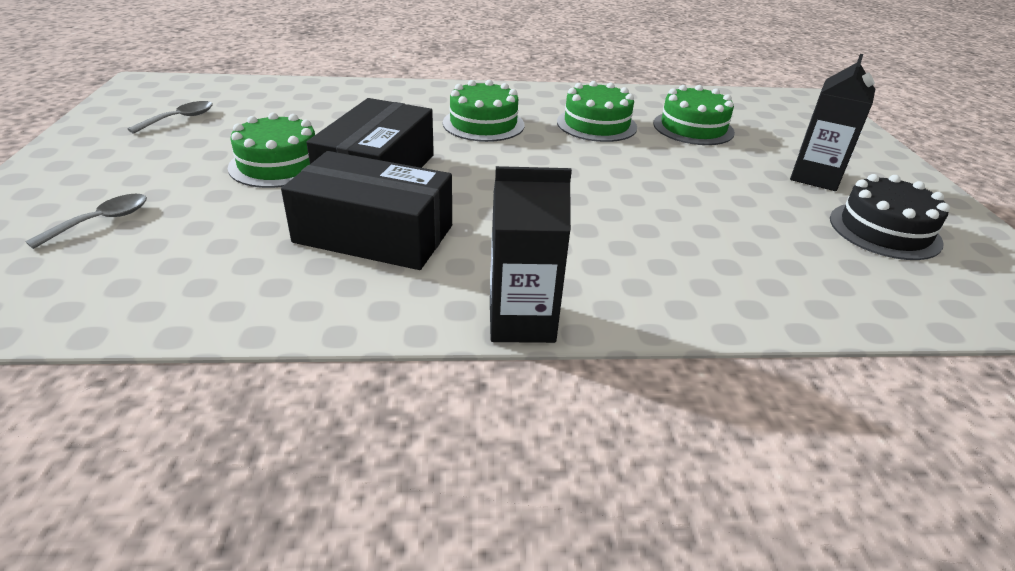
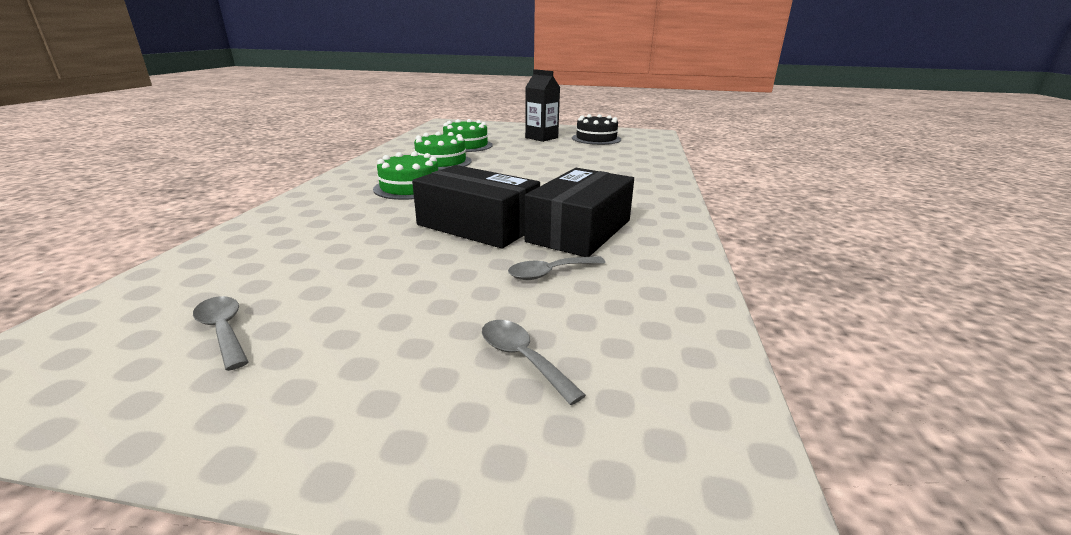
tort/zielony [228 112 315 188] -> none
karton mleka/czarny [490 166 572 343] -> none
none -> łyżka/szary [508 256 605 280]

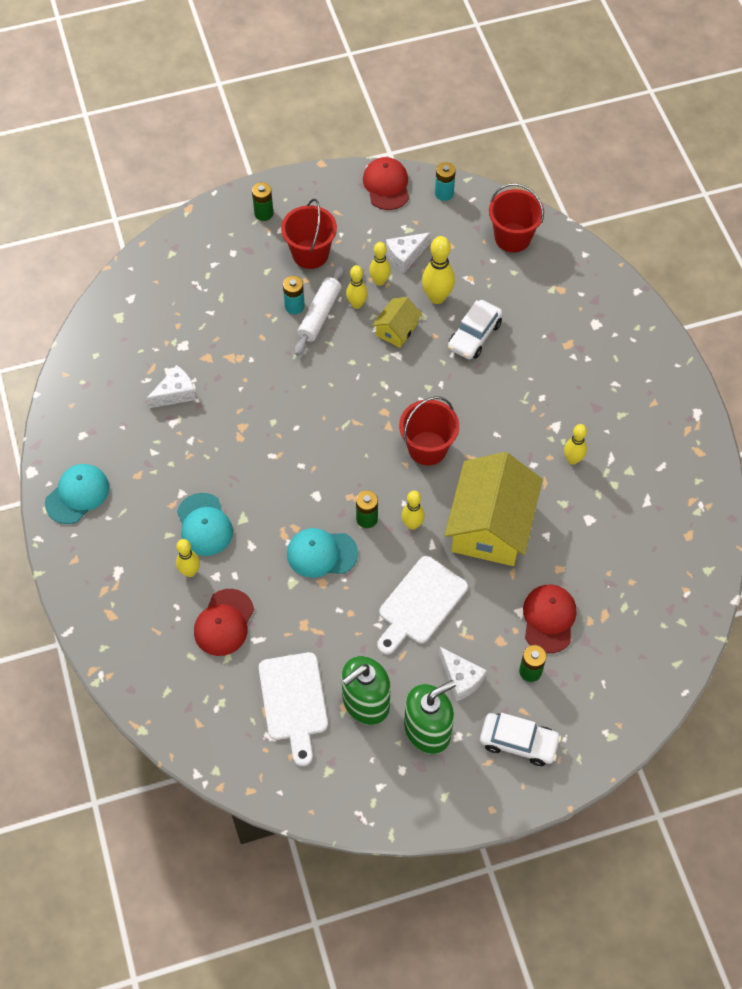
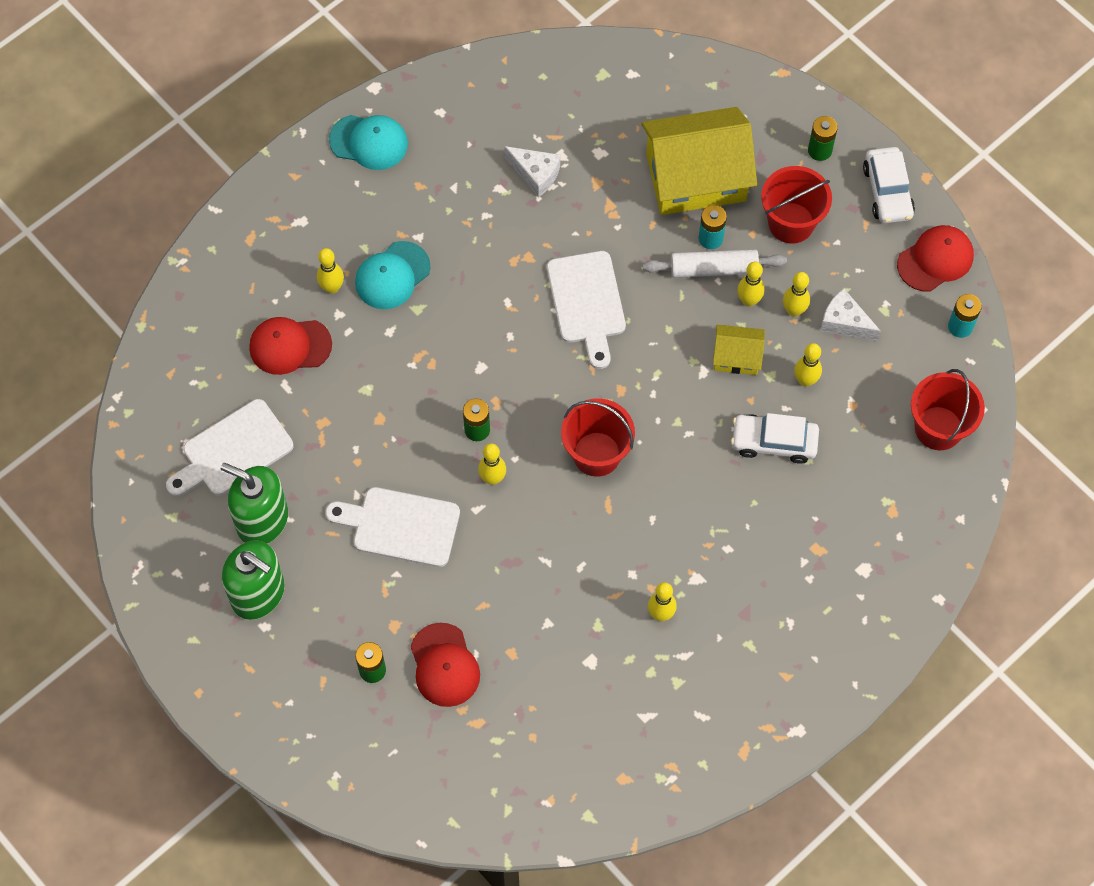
czapka/turkusowy [287 528 358 578] -> none
ser/biały [439 647 487 701] -> none
none -> deska do krojenia/biały [547 251 626 369]
domek/żółty [444 452 543 566] -> domek/żółty [641 107 757 215], relocated
samochód/biały [480 713 561 766] -> samochód/biały [863 147 915 223], relocated
czapka/czerwony [523 585 576 653] -> czapka/czerwony [410 623 480 707], 90 degrees clockwise
kręgiel/żółty [422 236 455 304] -> kręgiel/żółty [794 343 822 387], x0.65

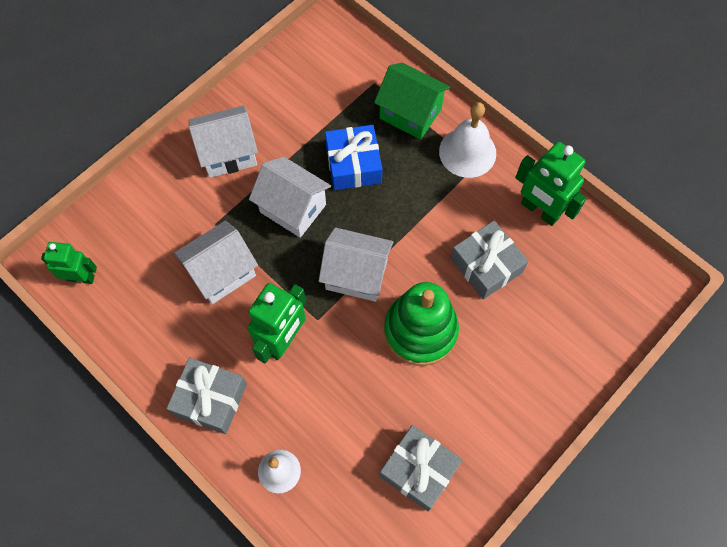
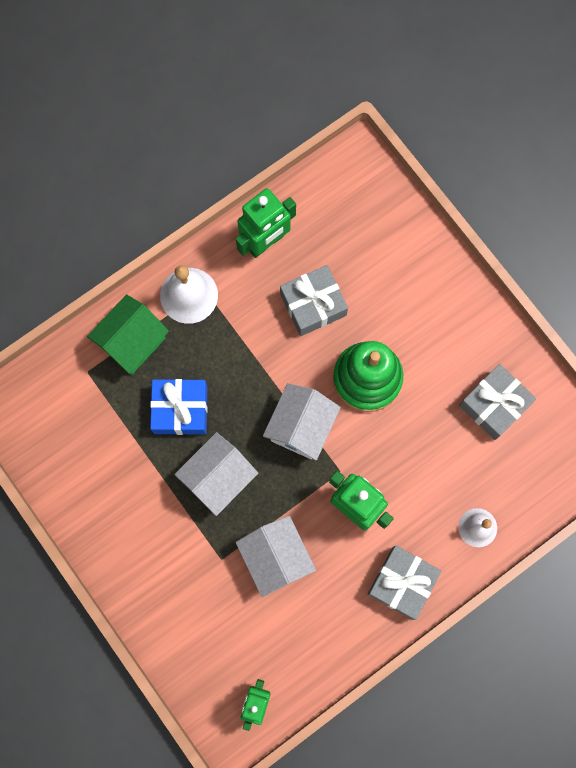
domek/biały [189 105 258 178] -> none

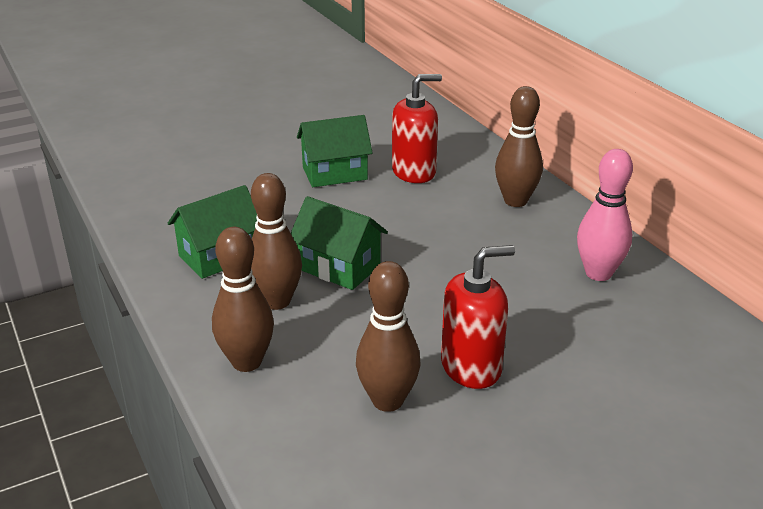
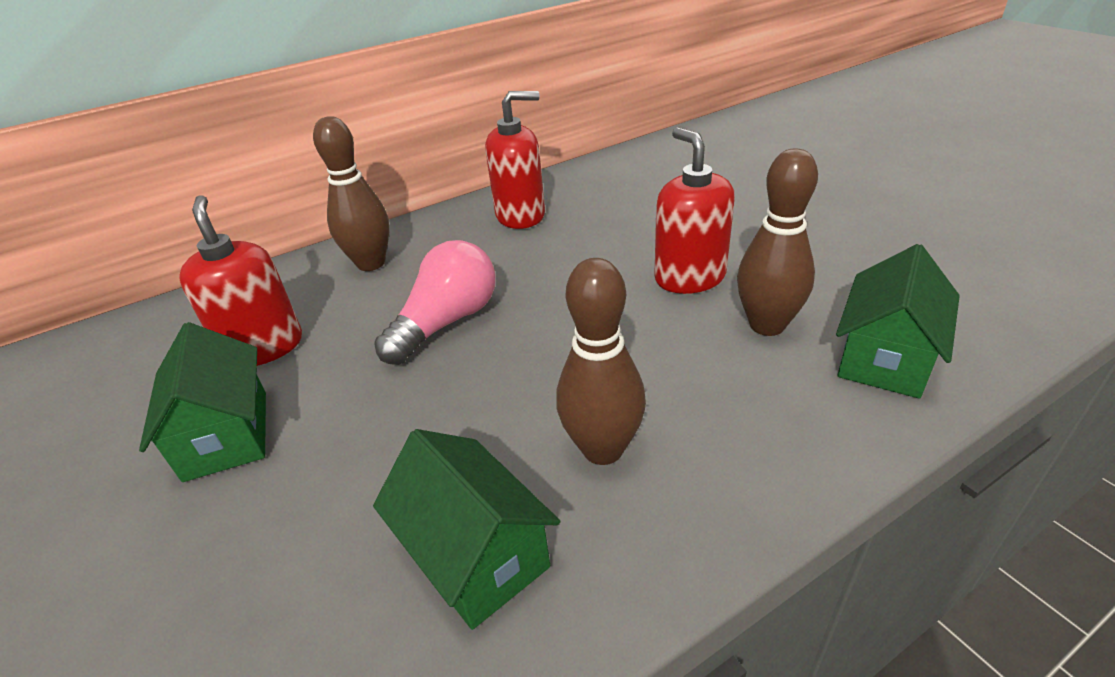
kręgiel/brązowy [212 227 274 372] -> none
none -> żarówka/różowy [374 240 495 365]
domek/zielony [291 196 388 290] -> domek/zielony [836 244 960 399], relocated
kręgiel/różowy [577 149 633 281] -> dozownik mydła/czerwony [485 91 545 229]

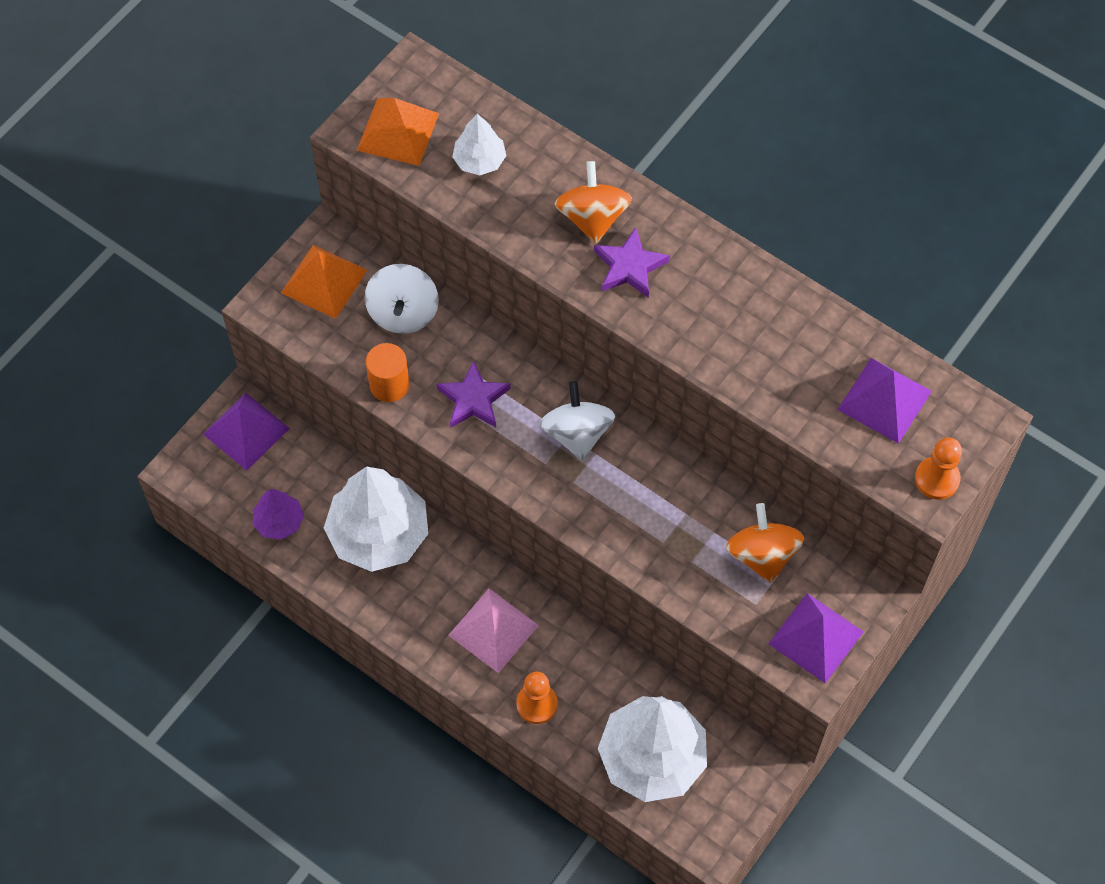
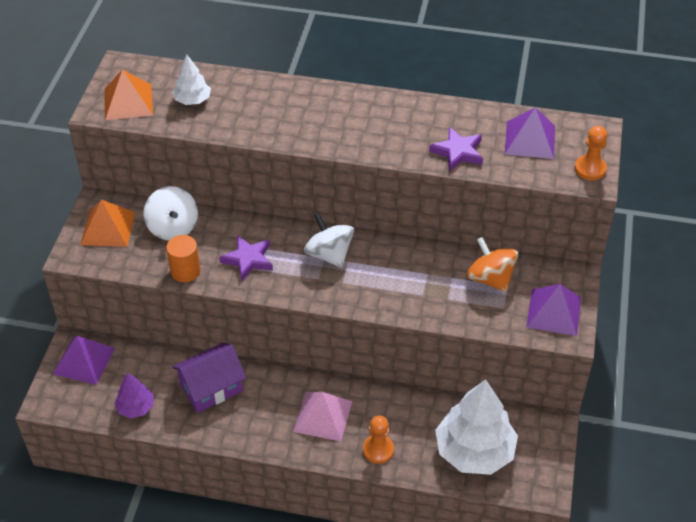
bączek/pomarańczowy [555 161 632 244] -> none
gwiazda/fioletowy [594 227 670 298] -> gwiazda/fioletowy [429 127 483 171], relocated
drzewko/biały [324 466 428 572] -> domek/fioletowy [172 343 246 413]

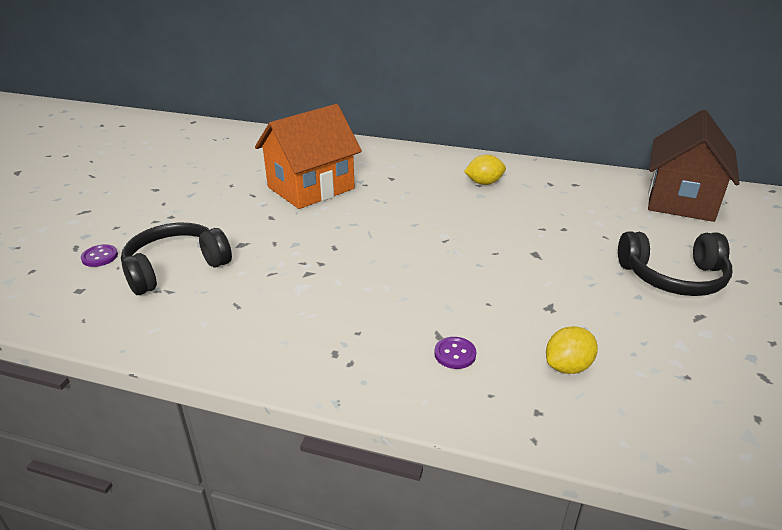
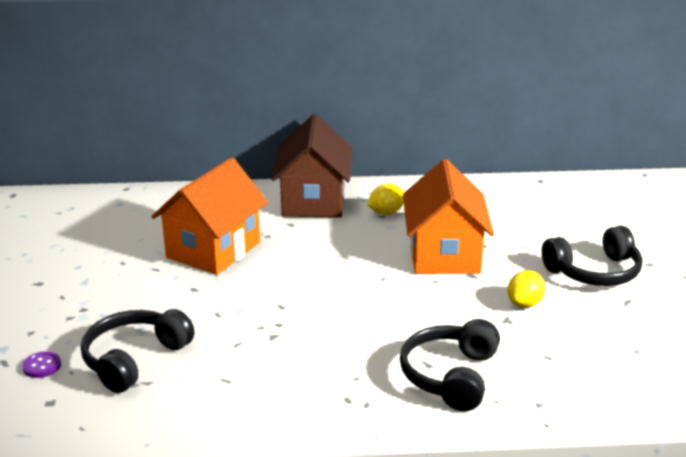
none -> domek/pomarańczowy [403 159 494 274]
cytryna/żółty [546 326 598 374] -> cytryna/żółty [507 270 545 308], relocated
domek/brązowy [648 110 740 222] -> domek/brązowy [272 114 352 218], relocated
guzik/fioletowy [434 337 476 369] -> słuchawki/czarny [400 319 500 411]

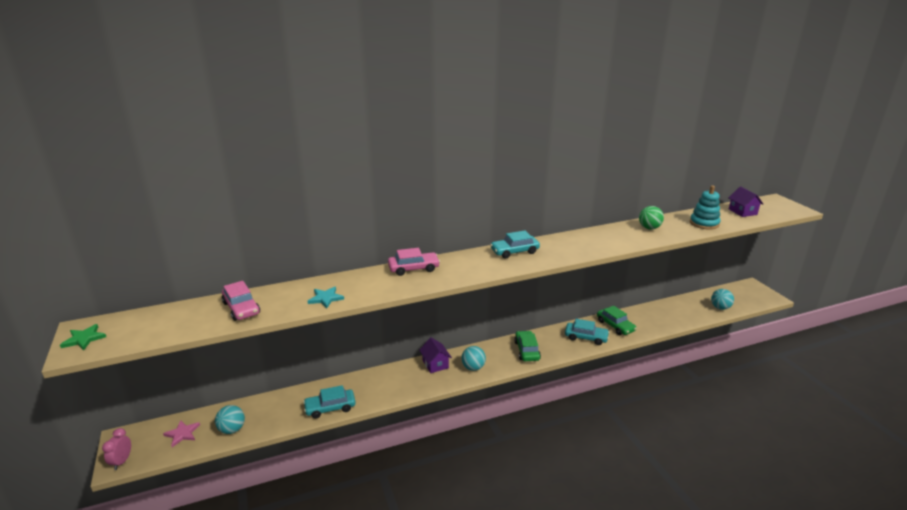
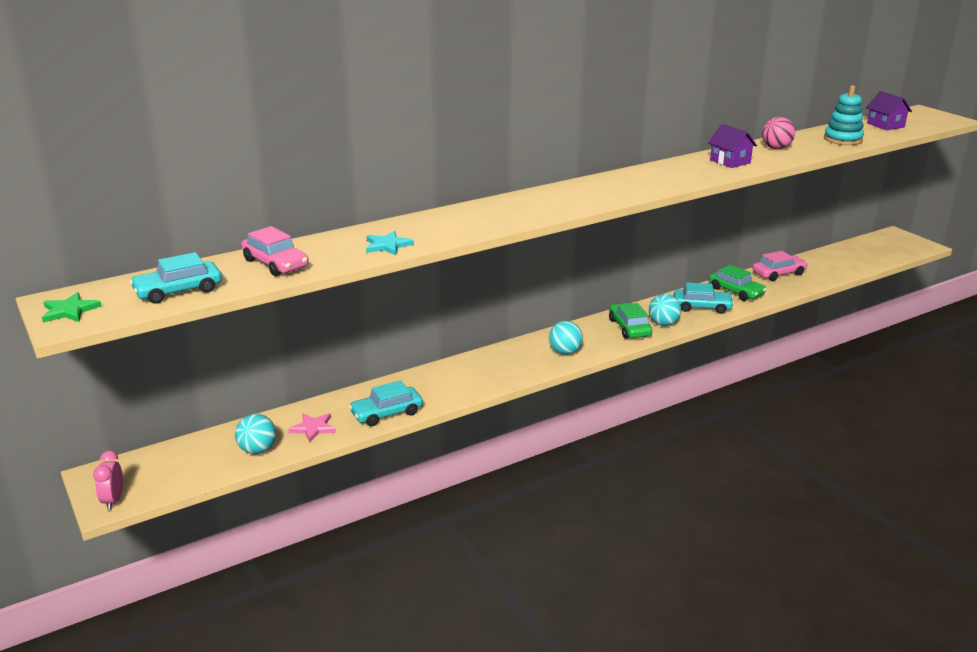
gwiazda/różowy [163 420 200 447] -> gwiazda/różowy [288 413 336 442], relocated
samochód/różowy [388 248 440 276] -> samochód/różowy [752 251 808 281], relocated
domek/fioletowy [419 337 452 373] -> domek/fioletowy [708 124 757 168], relocated
samochód/turkusowy [490 230 540 259] -> samochód/turkusowy [130 252 222 304], relocated
piłka/turkusowy [711 289 734 310] -> piłka/turkusowy [649 294 681 326], relocated
piłka/zielony [639 206 664 229] -> piłka/różowy [762 117 795 149]

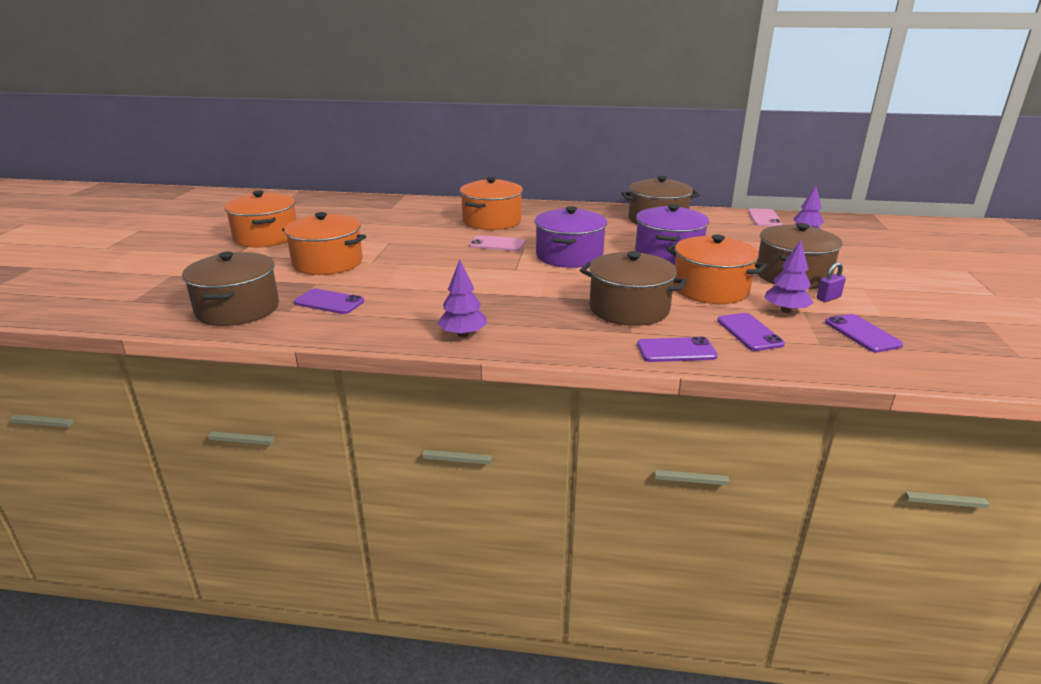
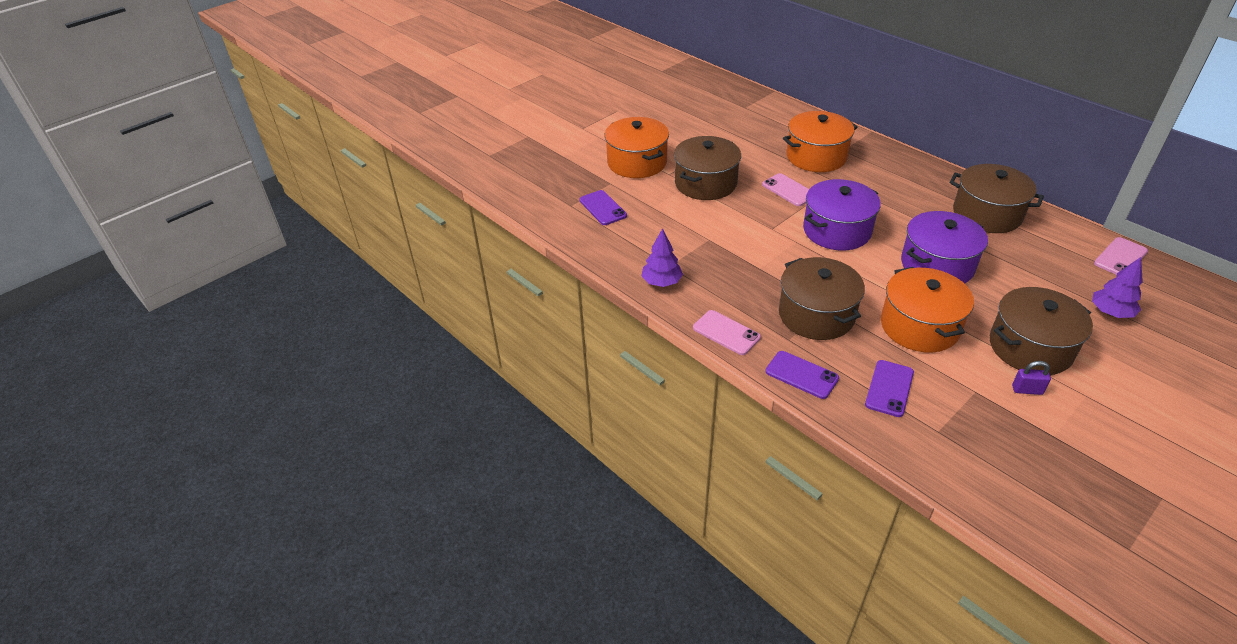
garnek/pomarańczowy [224 190 297 247] -> none
drzewko/fioletowy [764 240 814 313] -> none
telefon/fioletowy [825 314 903 353] -> none
none -> telefon/różowy [693 310 761 355]
garnek/brązowy [182 251 279 326] -> garnek/brązowy [674 136 741 200], relocated

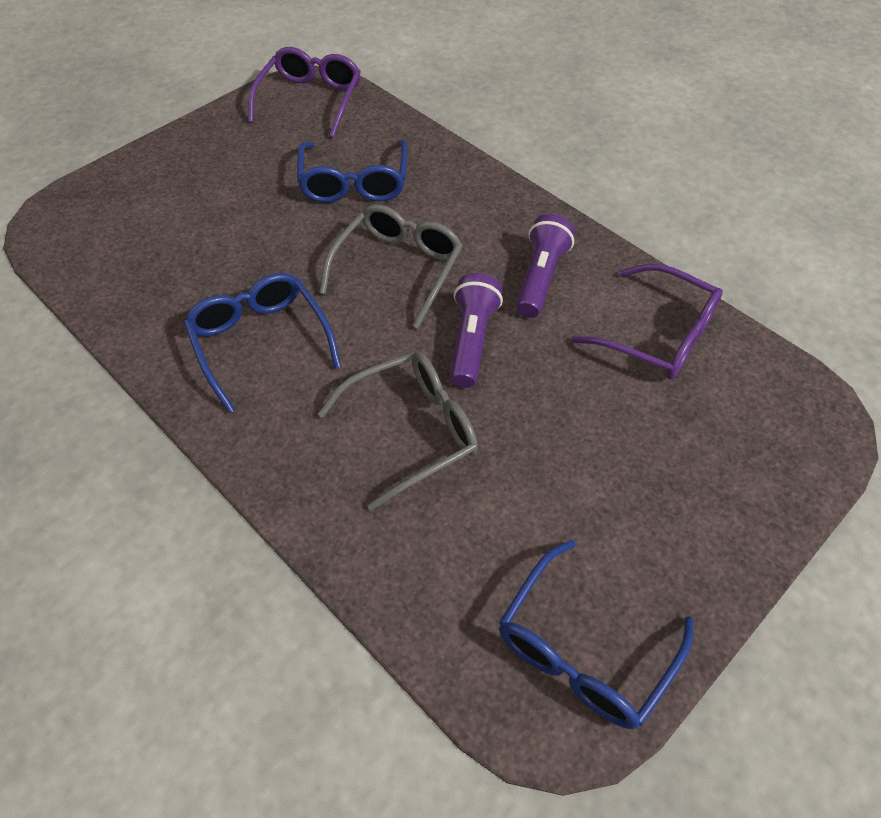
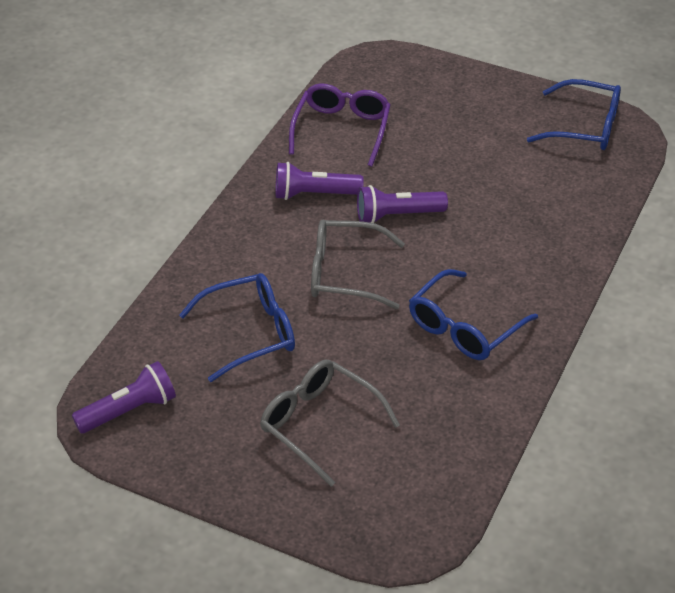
okulary/szary [318 351 478 511] -> okulary/szary [260 360 400 486], relocated
okulary/fioletowy [248 47 361 138] -> latarka/fioletowy [72 361 176 434]

